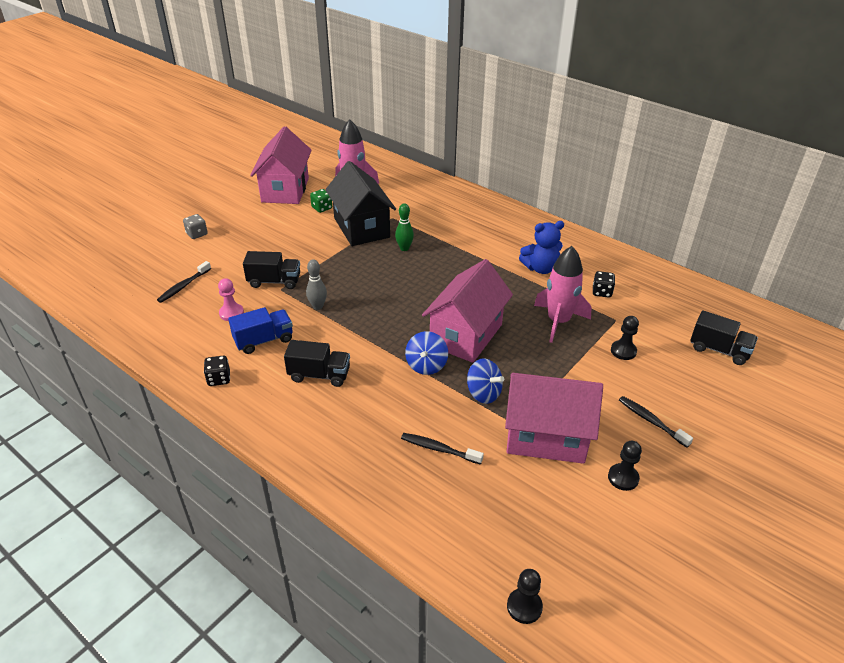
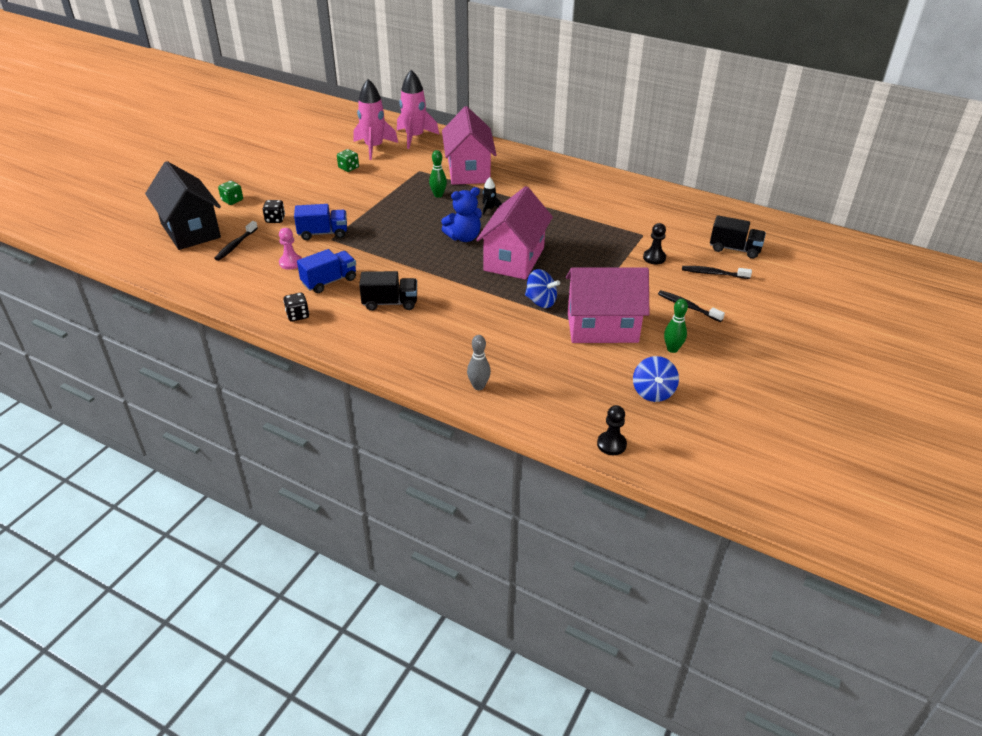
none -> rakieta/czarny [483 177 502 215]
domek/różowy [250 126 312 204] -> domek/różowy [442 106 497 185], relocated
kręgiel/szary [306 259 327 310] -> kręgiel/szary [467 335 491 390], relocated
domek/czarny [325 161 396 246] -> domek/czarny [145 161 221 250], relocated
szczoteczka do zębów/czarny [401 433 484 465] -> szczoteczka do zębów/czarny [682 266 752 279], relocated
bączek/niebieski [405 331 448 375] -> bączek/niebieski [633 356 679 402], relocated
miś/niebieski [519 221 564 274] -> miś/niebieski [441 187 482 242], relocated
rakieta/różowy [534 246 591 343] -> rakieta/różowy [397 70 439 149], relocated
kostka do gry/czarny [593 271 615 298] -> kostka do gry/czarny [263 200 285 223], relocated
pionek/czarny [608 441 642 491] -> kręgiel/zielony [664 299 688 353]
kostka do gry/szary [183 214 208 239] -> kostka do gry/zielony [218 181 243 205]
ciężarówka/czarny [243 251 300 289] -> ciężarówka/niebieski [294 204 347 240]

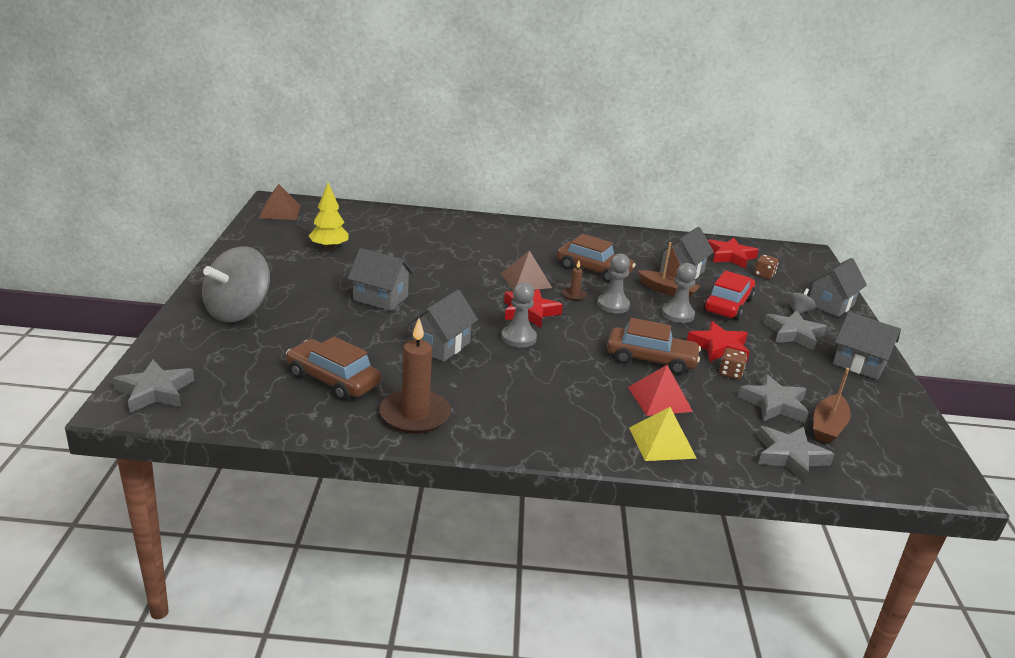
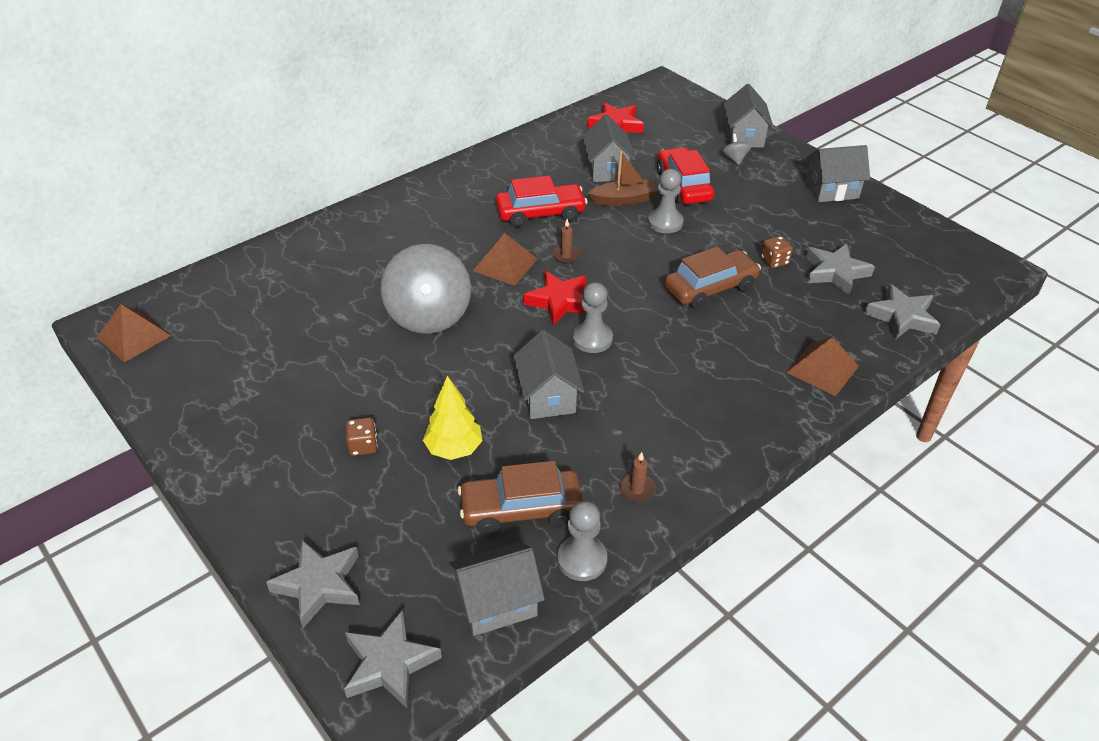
piramida/czerwony [628 365 693 416] -> none
gwiazda/czerwony [687 321 750 362] -> none
łódka/brązowy [813 368 851 444] -> none
bączek/szary [202 246 270 322] -> bączek/szary [381 244 471 334], relocated
drzewko/żółty [309 182 349 250] -> drzewko/żółty [423 376 482 460], relocated
domek/szary [348 248 414 311] -> domek/szary [449 542 544 636], relocated
pionek/szary [597 253 630 313] -> pionek/szary [557 501 607 581], relocated
kostka do gry/brązowy [754 255 779 279] -> kostka do gry/brązowy [346 417 378 456], relocated
gwiazda/szary [764 310 827 351] -> gwiazda/szary [266 539 360 628], relocated
samochód/brązowy [557 234 636 283] -> samochód/czerwony [495 176 587 227]
piramida/żółty [629 407 697 461] -> piramida/brązowy [787 337 859 396]
świeca/brązowy [380 319 451 434] -> świeca/brązowy [619 452 656 502], x0.46

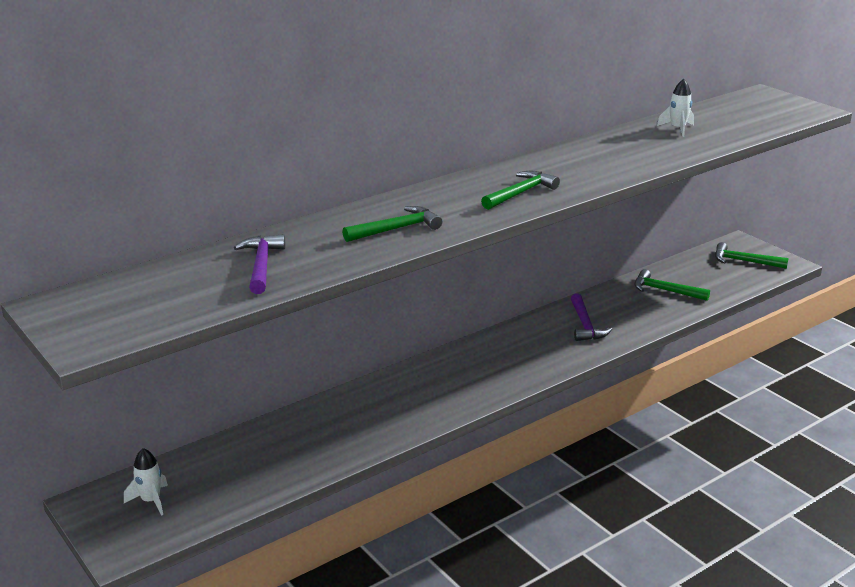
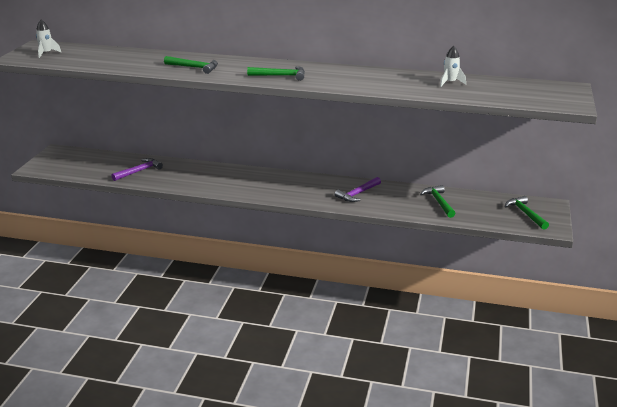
rakieta/biały [124 448 168 516] -> rakieta/biały [36 20 62 58], relocated
młotek/fioletowy [234 234 285 294] -> młotek/fioletowy [111 158 163 181], relocated

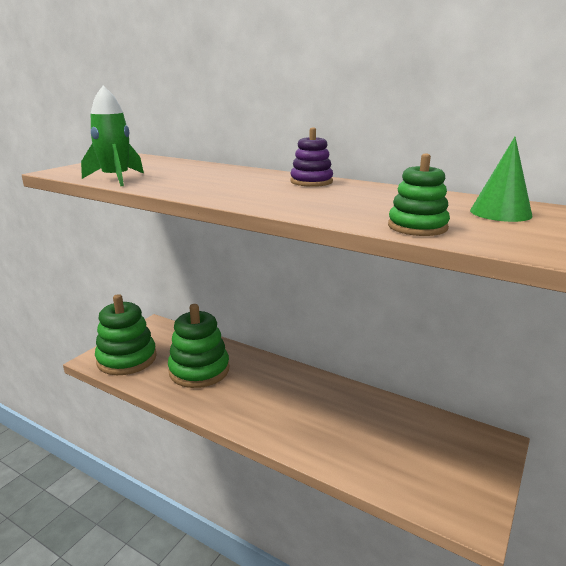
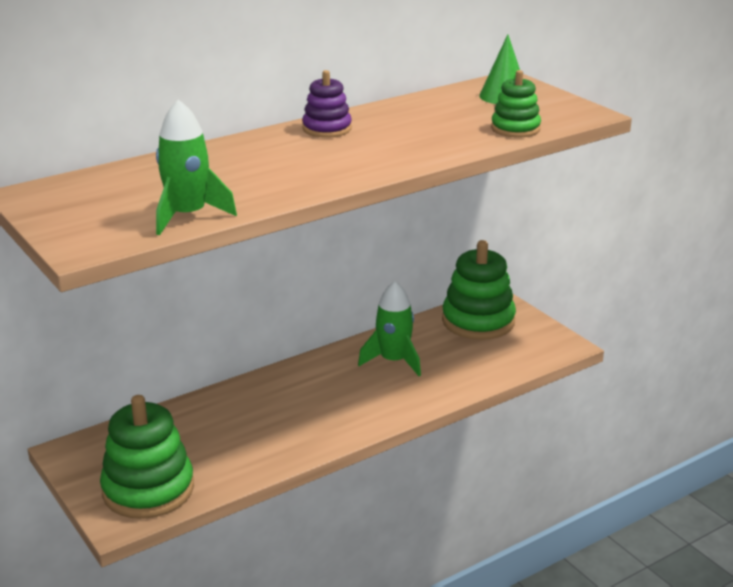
none -> rakieta/zielony [358 281 421 376]
zabawka nakładanka/zielony [168 304 229 388] -> zabawka nakładanka/zielony [442 240 516 340], relocated

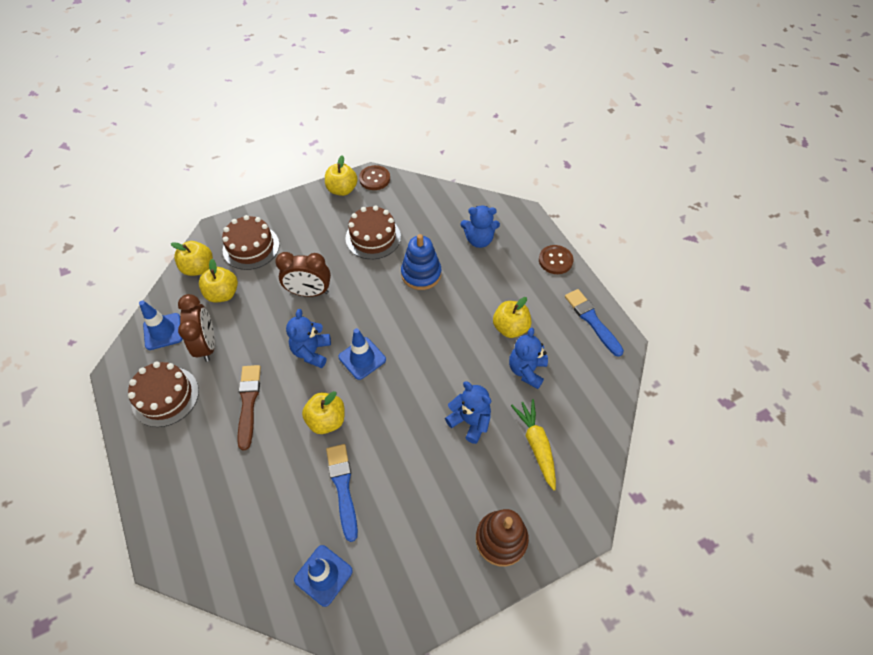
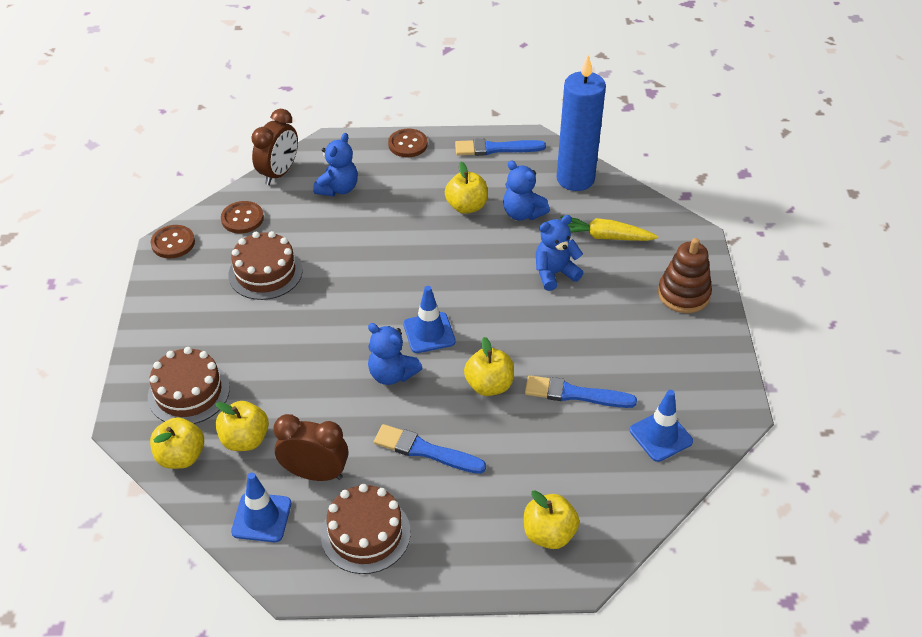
zabawka nakładanka/niebieski [401 234 441 290] -> none
none -> guzik/brązowy [221 201 264 233]
none -> świeca/niebieski [557 55 606 191]
budzik/brązowy [275 252 331 297] -> budzik/brązowy [251 109 298 185], relocated
jabłko/żółty [325 155 358 196] -> jabłko/żółty [524 490 579 549], relocated
pędzel/brązowy [237 365 261 450] -> pędzel/niebieski [374 424 486 474]

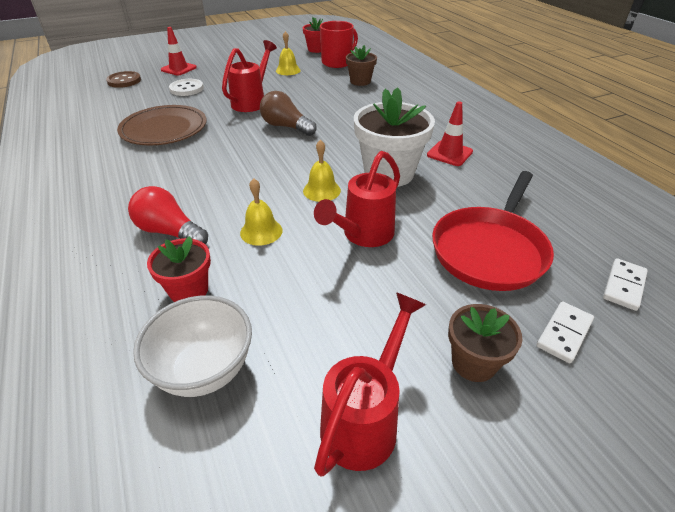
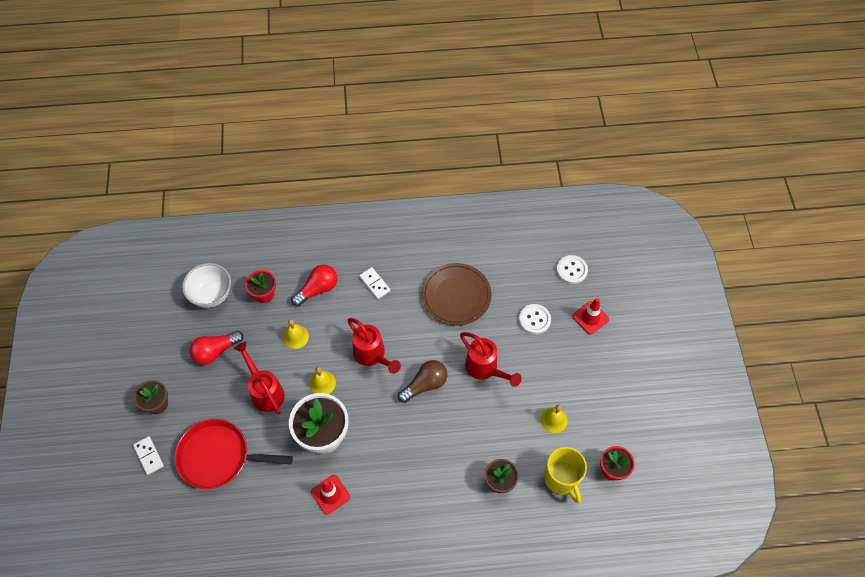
none -> żarówka/czerwony [190 331 243 365]
konewka/czerwony [314 292 426 476] -> konewka/czerwony [347 318 401 374], relocated
kostka domina/biały [603 258 648 311] -> kostka domina/biały [359 267 391 299], relocated
guzik/brązowy [106 71 141 88] -> guzik/biały [556 255 588 284]
kubek/czerwony [320 21 358 68] -> kubek/żółty [544 447 587 503]
patelnia/czerwony [432 171 554 291] -> patelnia/czerwony [175 419 293 489], 45 degrees counterclockwise

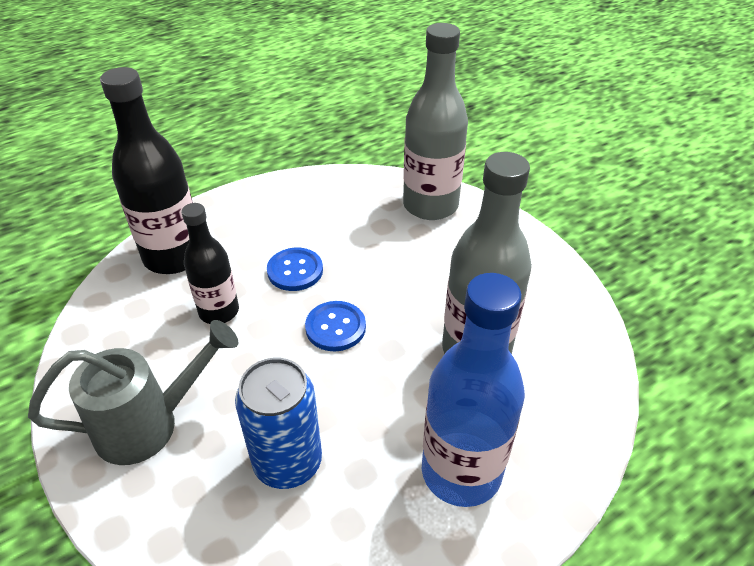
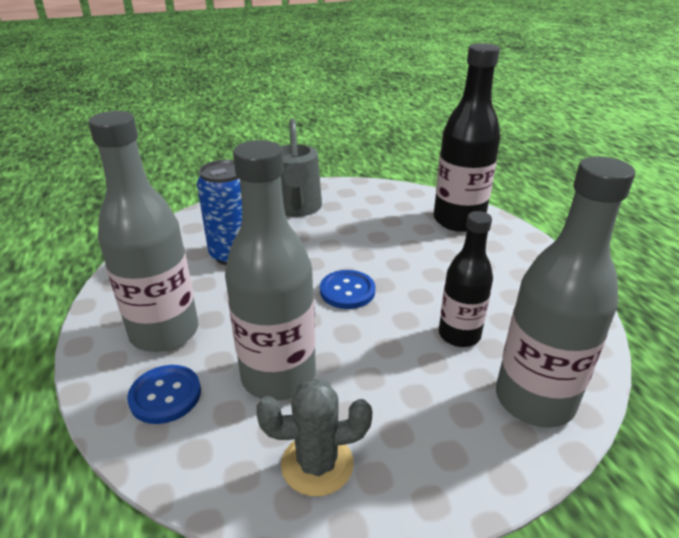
none -> kaktus/szary [256 378 372 496]
butelka/czarny [181 203 239 324] -> butelka/czarny [439 211 493 347], relocated
guzik/niebieski [267 248 323 291] -> guzik/niebieski [127 365 201 424], relocated
butelka/niebieski [422 273 525 507] -> butelka/szary [88 111 199 352]

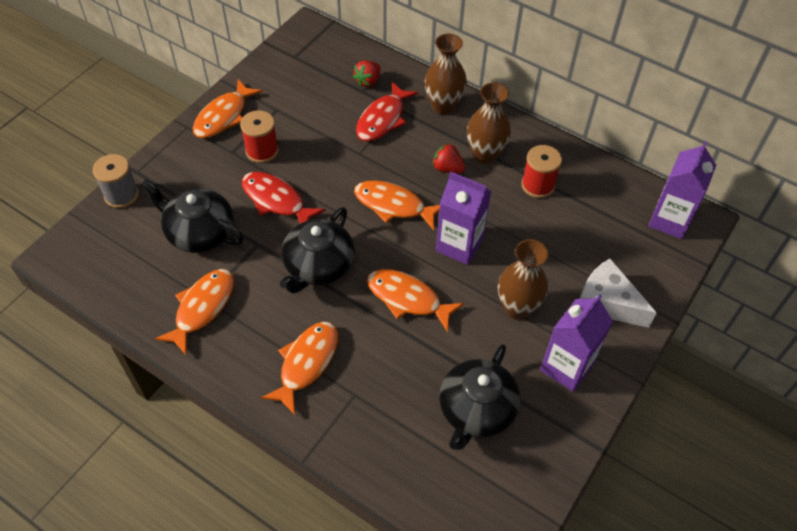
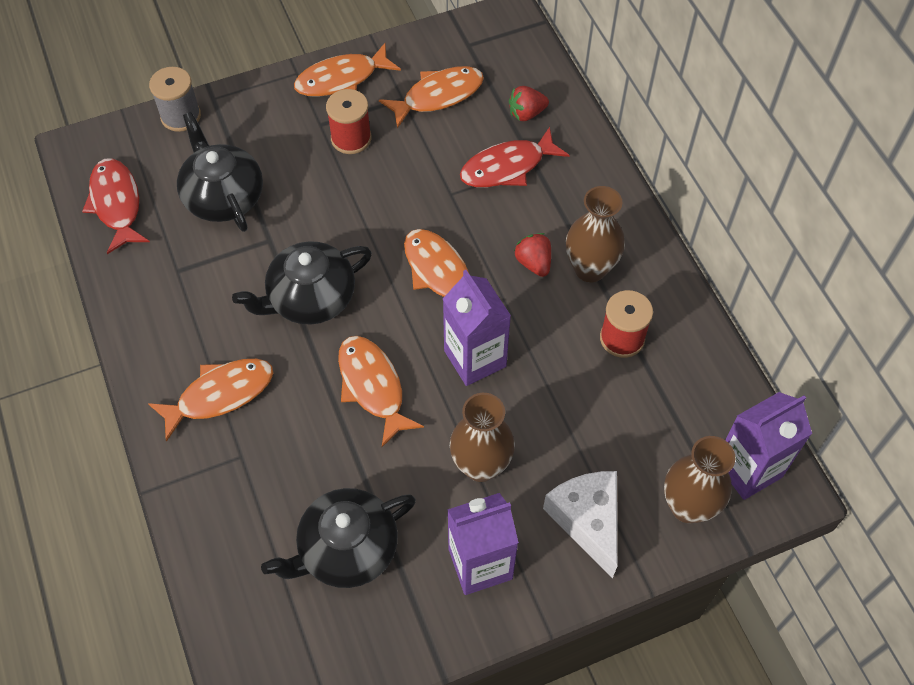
ryba/pomarańczowy [155 269 234 356] -> ryba/pomarańczowy [379 66 484 129], relocated
ryba/czerwony [242 172 326 223] -> ryba/czerwony [82 158 150 254], relocated
wazon/brązowy [425 34 467 115] -> wazon/brązowy [664 436 735 523], relocated

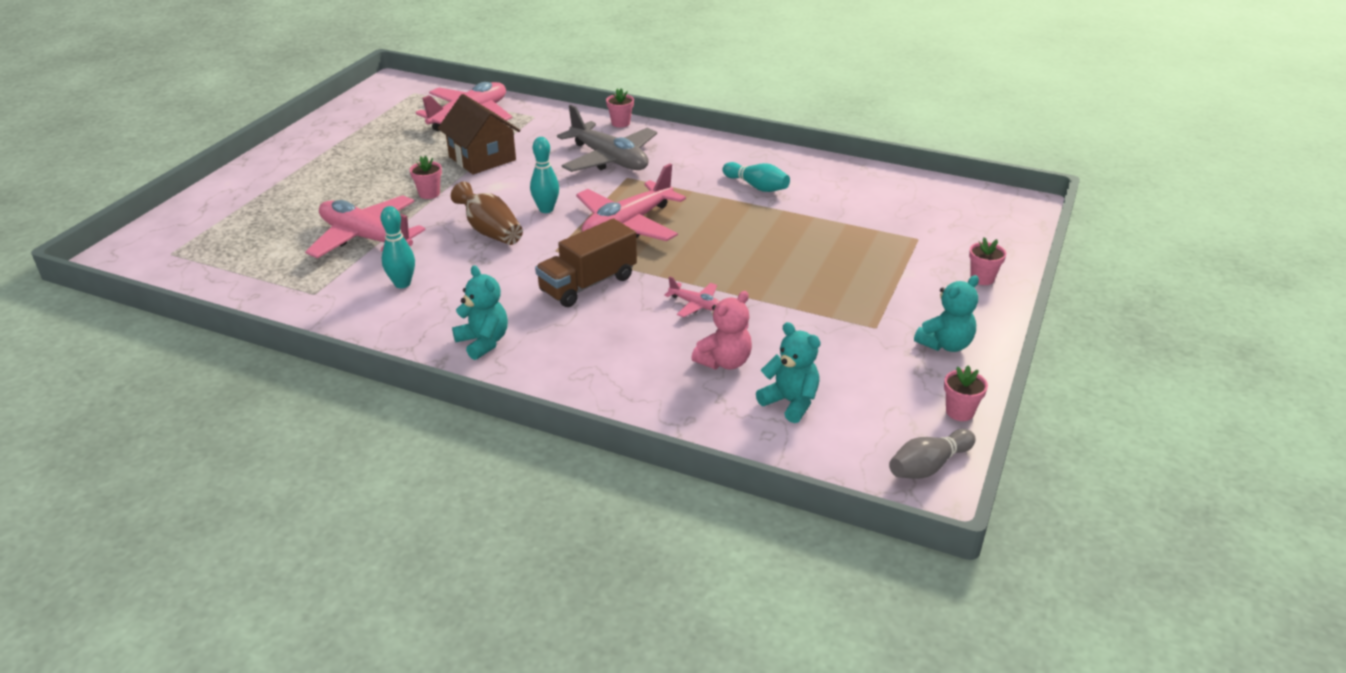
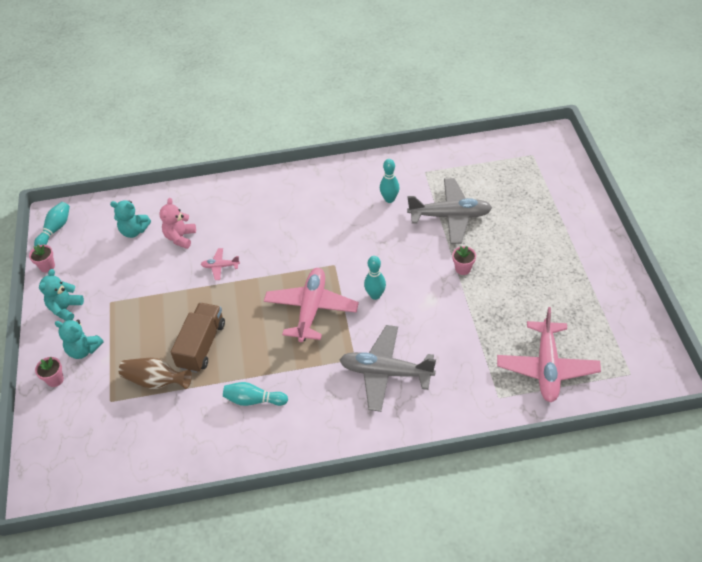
domek/brązowy [438 94 520 175] -> none
doniczka/różowy [606 88 634 128] -> none
wazon/brązowy [451 182 523 245] -> wazon/brązowy [119 358 192 389], relocated
miś/turkusowy [452 266 508 360] -> miś/turkusowy [55 319 104 359], relocated
ciężarówka/brązowy [535 218 637 307] -> ciężarówka/brązowy [171 303 225 373], relocated
samolot/różowy [305 195 425 258] -> samolot/szary [407 178 492 244]
kręgiel/szary [889 429 976 479] -> kręgiel/turkusowy [34 202 70 246]

